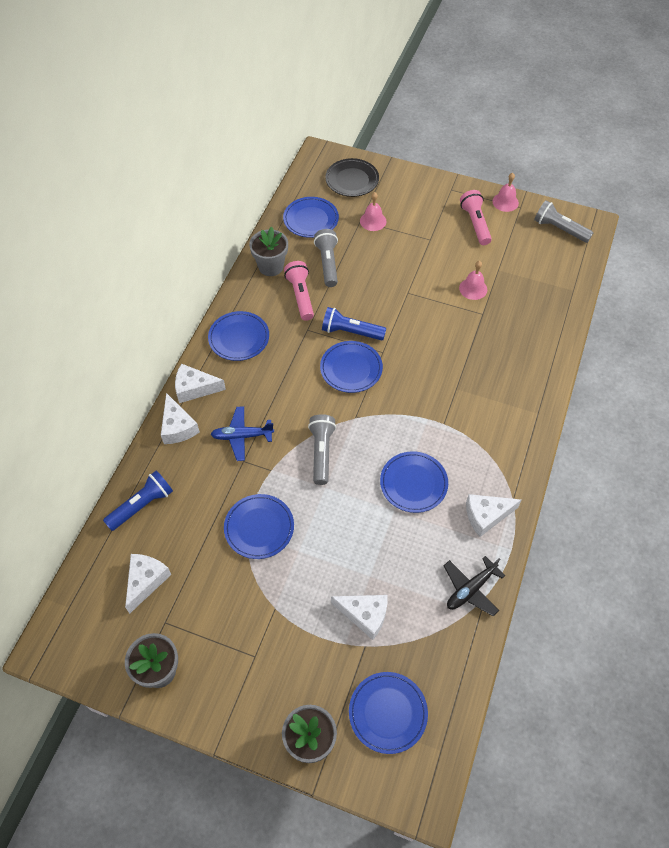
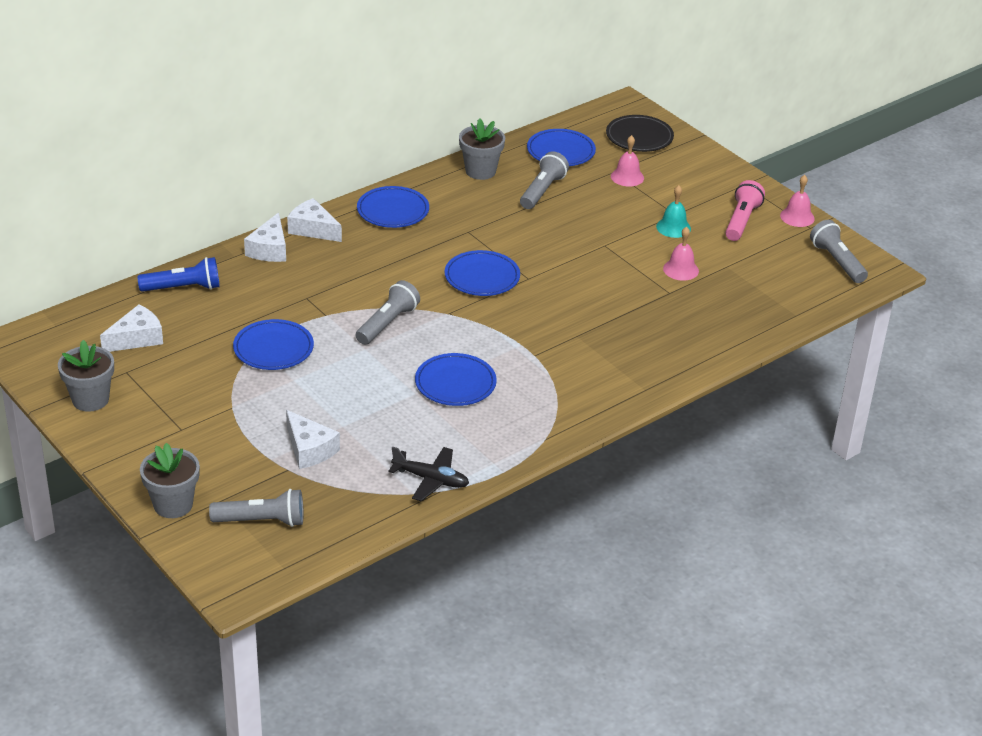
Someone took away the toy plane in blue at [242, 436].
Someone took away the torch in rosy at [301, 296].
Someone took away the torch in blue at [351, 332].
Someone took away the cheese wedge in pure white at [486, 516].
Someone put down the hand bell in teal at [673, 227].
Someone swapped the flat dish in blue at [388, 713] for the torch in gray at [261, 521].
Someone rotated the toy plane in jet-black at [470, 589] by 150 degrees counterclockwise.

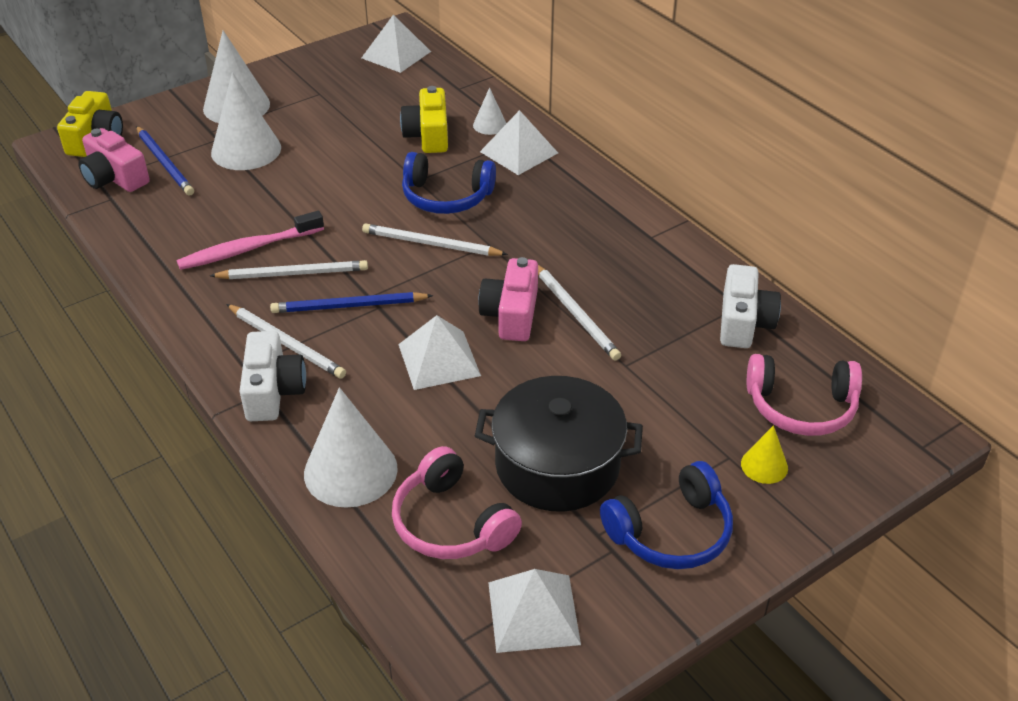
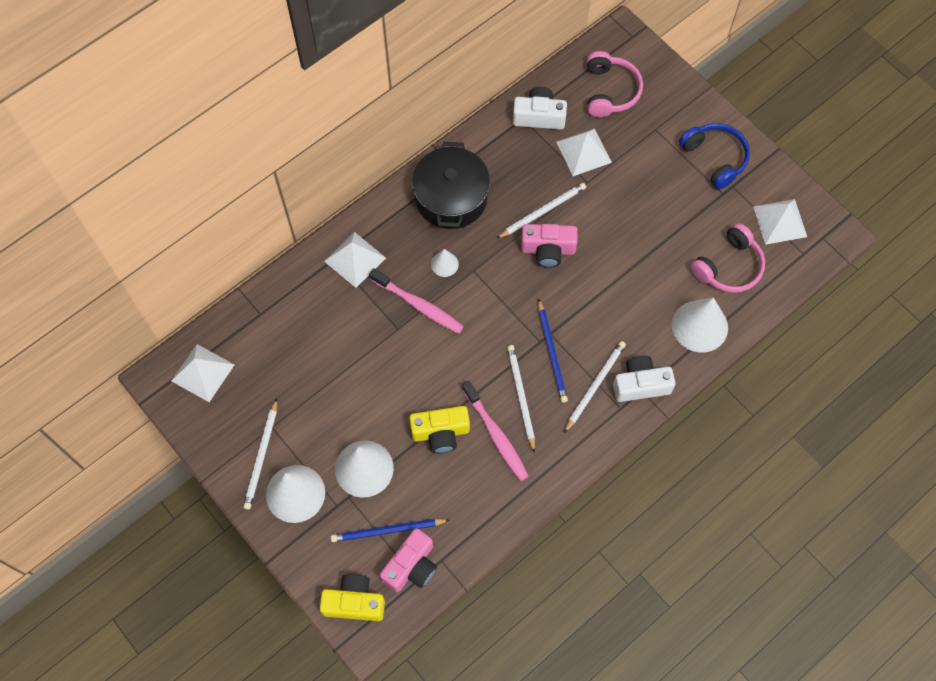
Someone took away the cone in bright yellow at [764, 465].
Someone carried the lead pencil in pure white from [431, 244] to [261, 456].
Someone carried the pyramid shape in pure white from [439, 360] to [584, 152].
Someone carried the compact camera in bright yellow from [428, 135] to [440, 433].
Someone carried the cone in pure white from [490, 125] to [444, 264].
Someone carried the stockpot in jet-black from [557, 465] to [451, 198].
Someone swapped the headphones in blue at [446, 197] for the dental brush in rosy at [418, 305].
Someone rotated the lead pencil in blue at [165, 163] by 150 degrees counterclockwise.

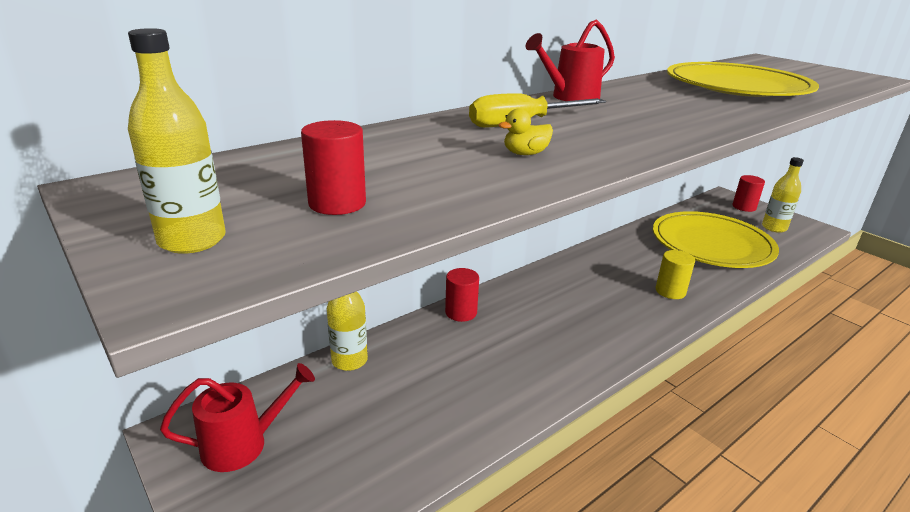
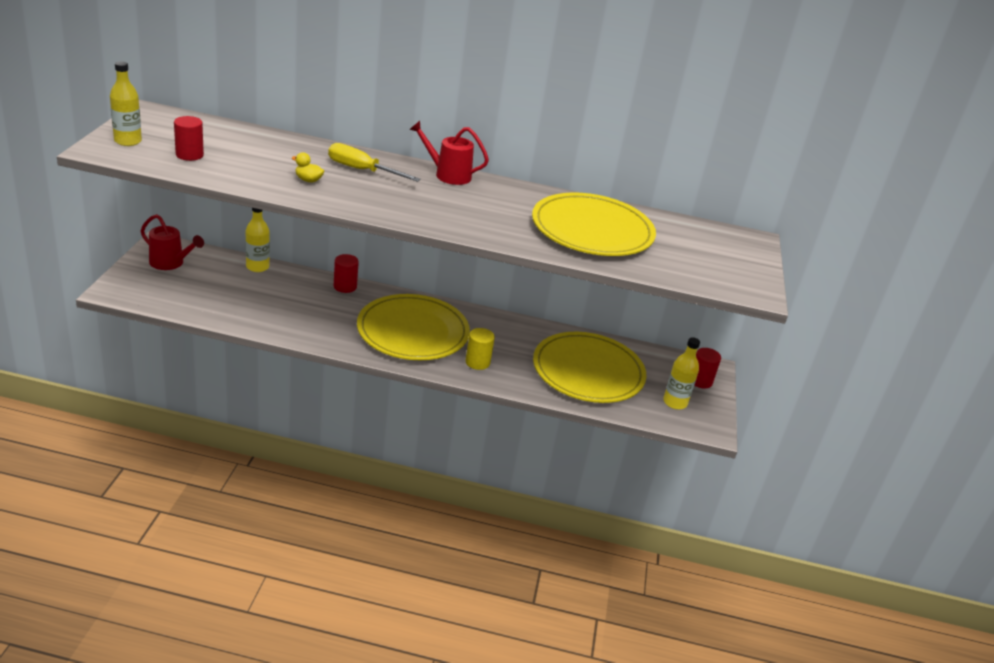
Someone put down the flat dish in bright yellow at [413, 332].

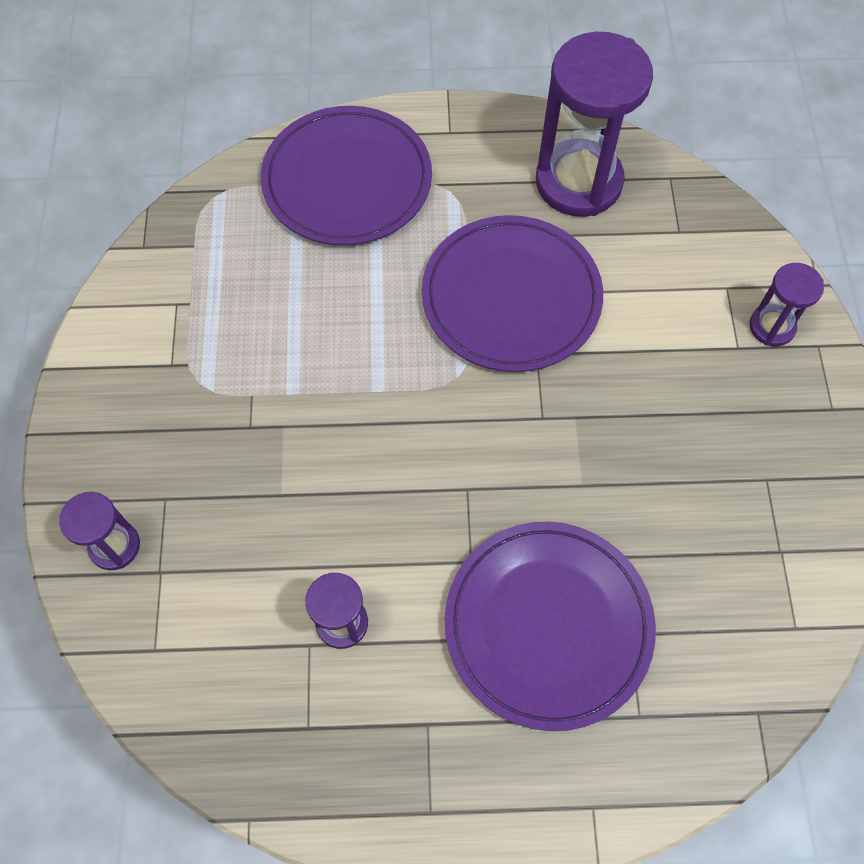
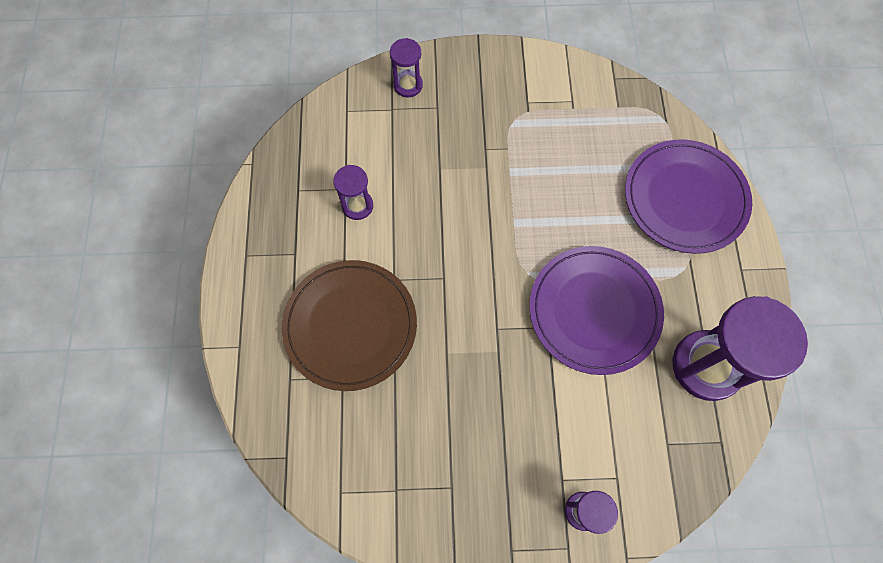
Someone repainted the flat dish in purple at [548, 625], which became the flat dish in brown at [350, 326].

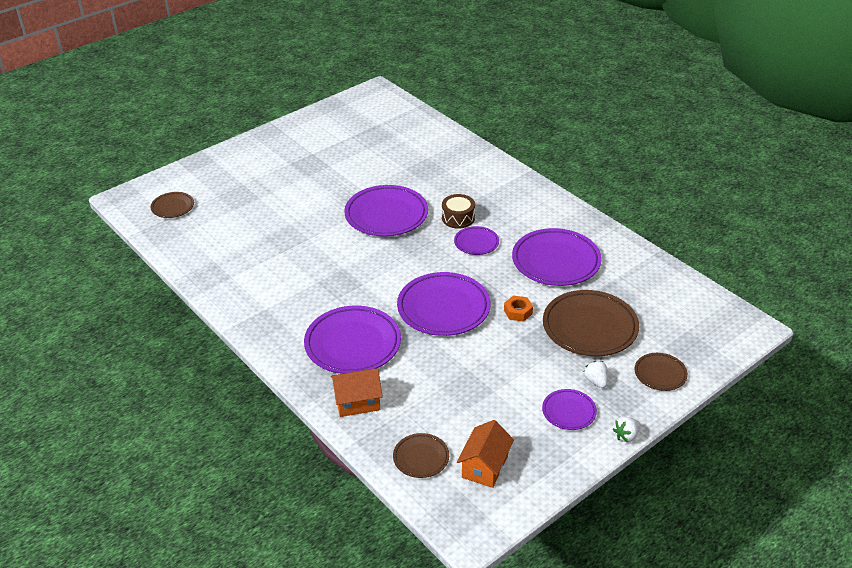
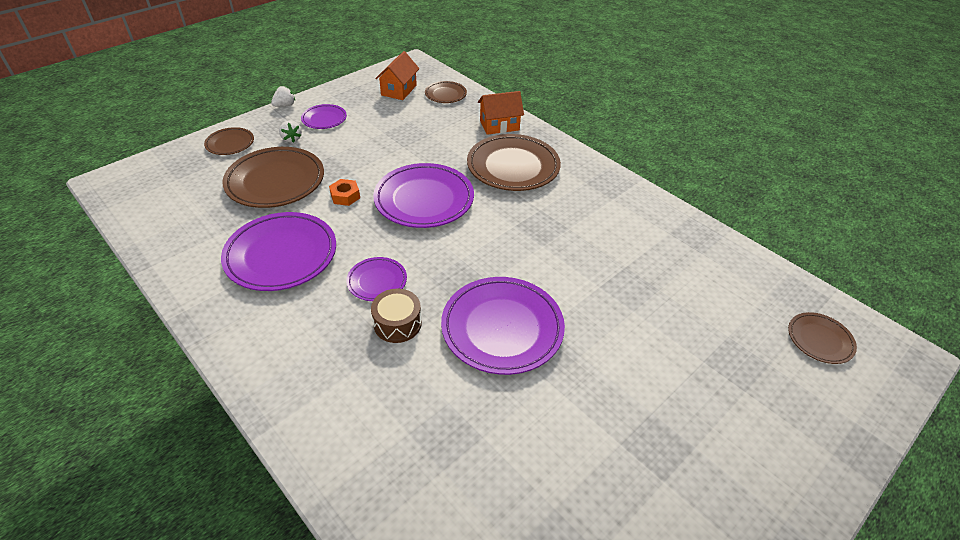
Someone repainted the flat dish in purple at [353, 344], which became the flat dish in brown at [513, 167].

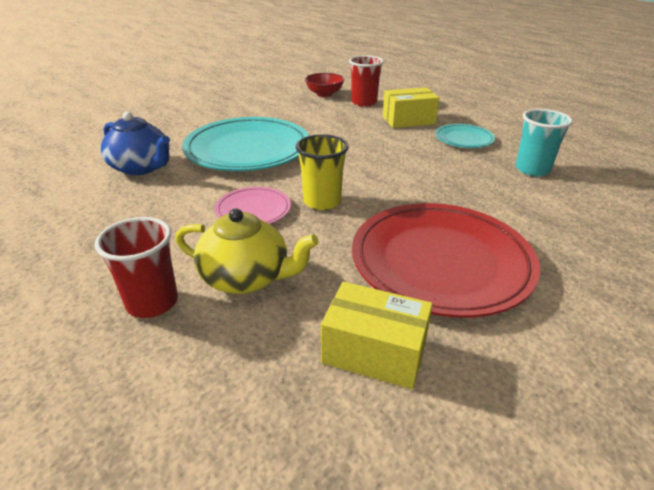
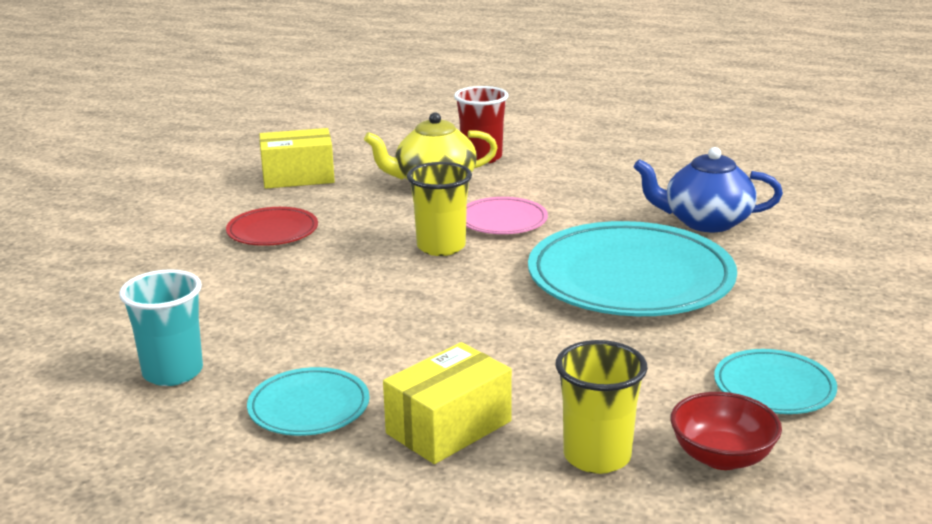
Someone put down the flat dish in teal at [774, 387].
Someone repainted the beaker in crimson at [364, 102], which became the beaker in bright yellow at [597, 456].
Someone scaled the flat dish in crimson at [441, 262] by 0.49.

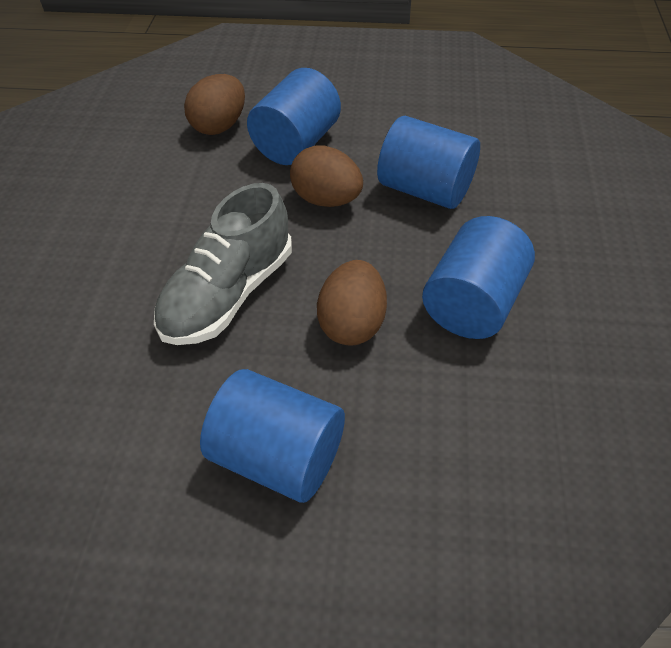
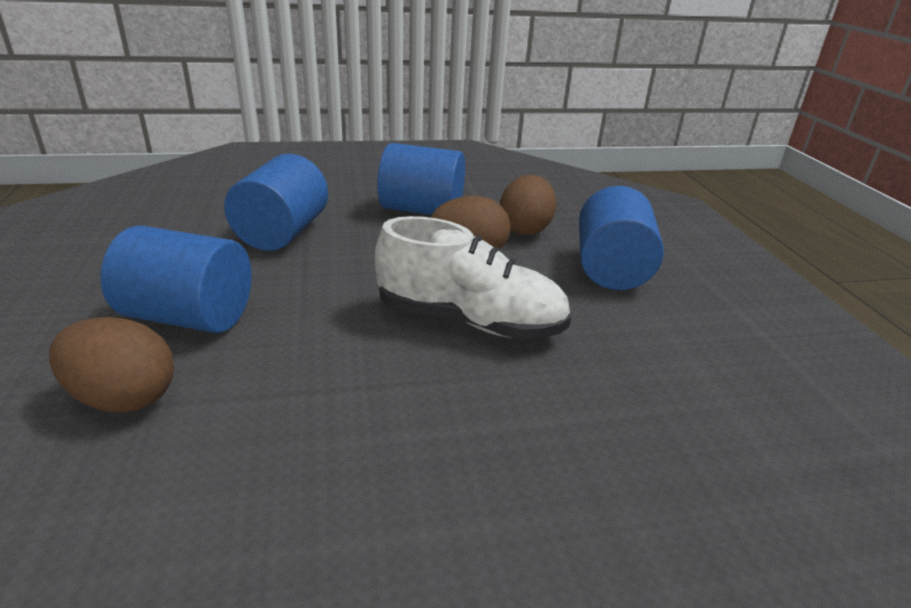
Someone carried the egg in brown from [327, 199] to [525, 229].
Someone repainted the lace-up shoe in gray at [228, 294], which became the lace-up shoe in pure white at [470, 321].

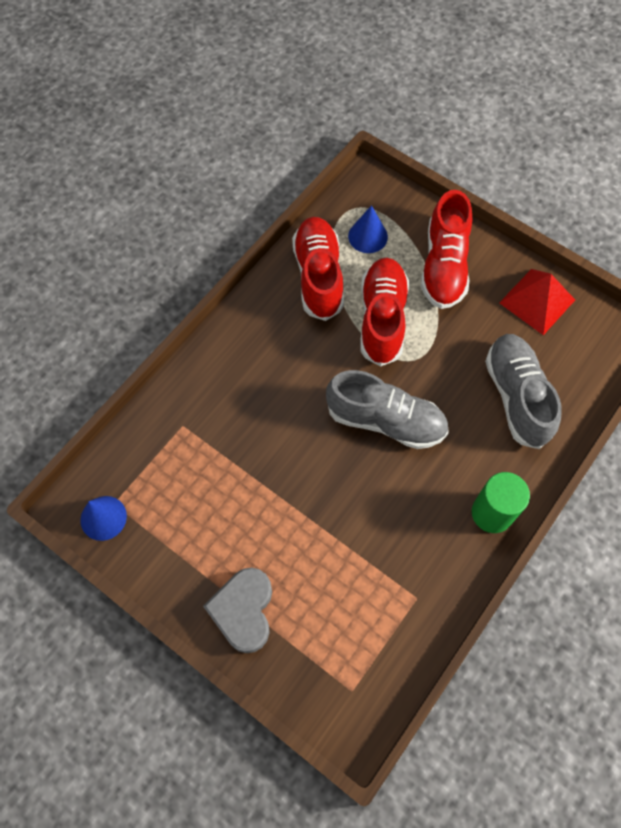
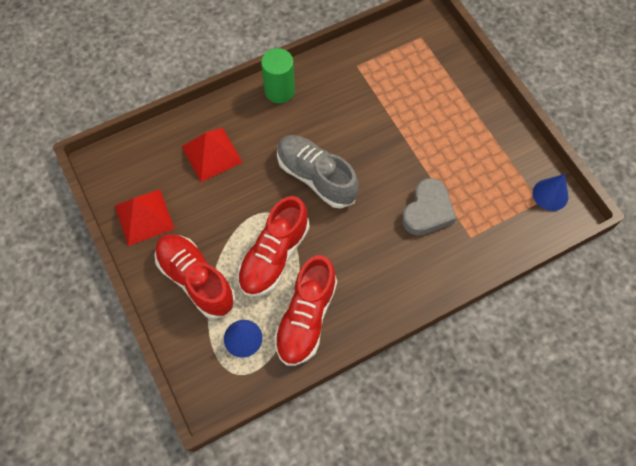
Someone carried the heart shape in gray from [243, 611] to [427, 211].
Someone swapped the lace-up shoe in gray at [516, 396] for the pyramid shape in crimson at [211, 154].
Someone rotated the lace-up shoe in crimson at [444, 266] by 75 degrees counterclockwise.

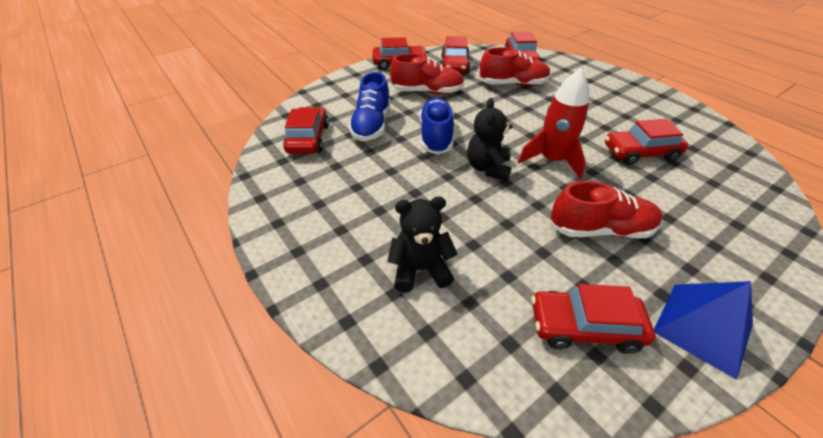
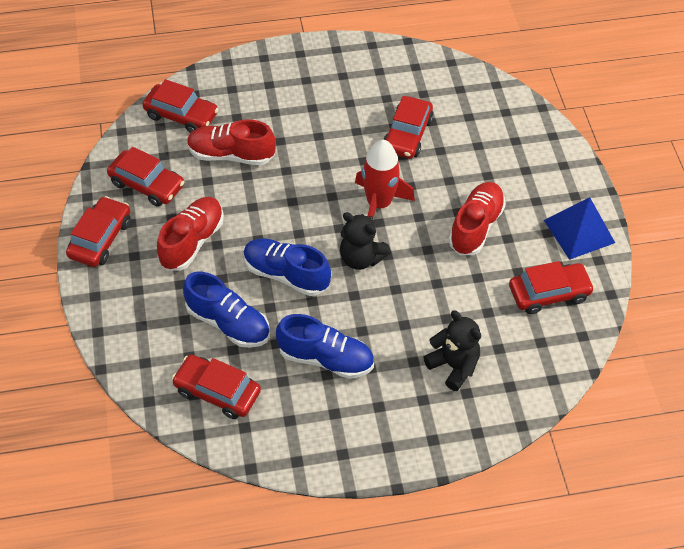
Someone put down the lace-up shoe in blue at [325, 358].
Someone rotated the teddy in jet-black at [420, 269] by 120 degrees clockwise.
Someone rotated the lace-up shoe in crimson at [513, 84] by 105 degrees counterclockwise.
Someone rotated the car in crimson at [584, 327] by 135 degrees counterclockwise.

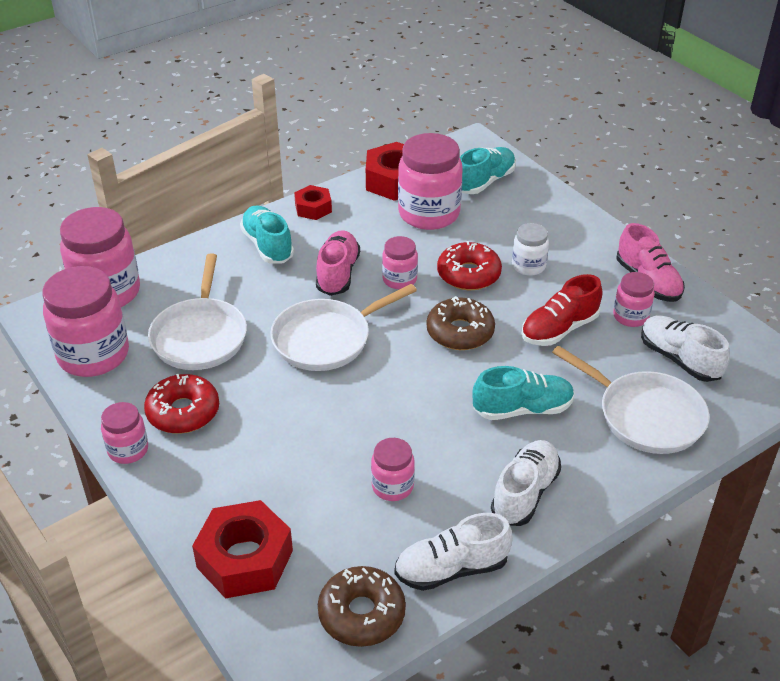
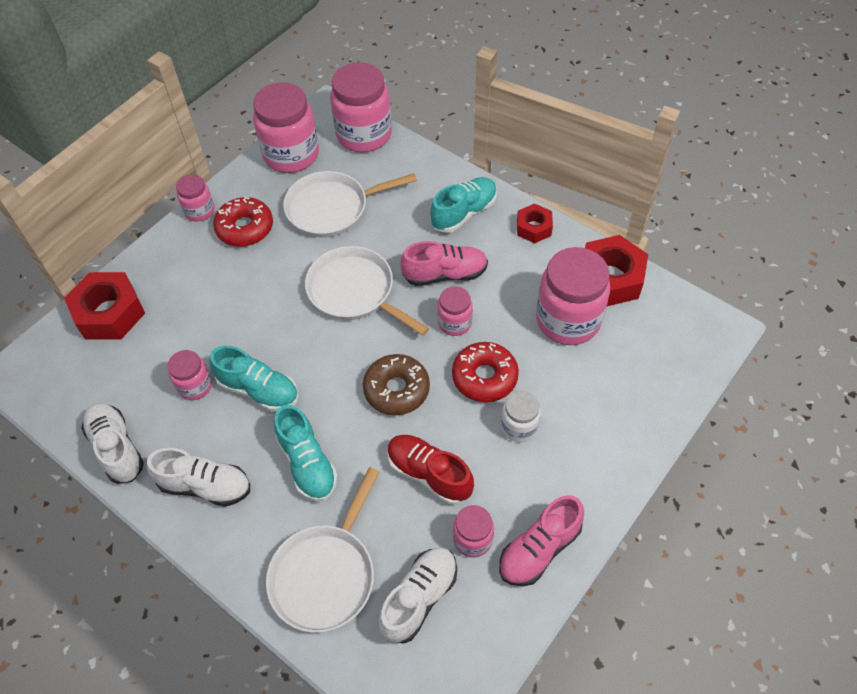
Someone took away the donut in brown at [361, 614].
Someone carried the lace-up shoe in teal from [484, 182] to [258, 390].

